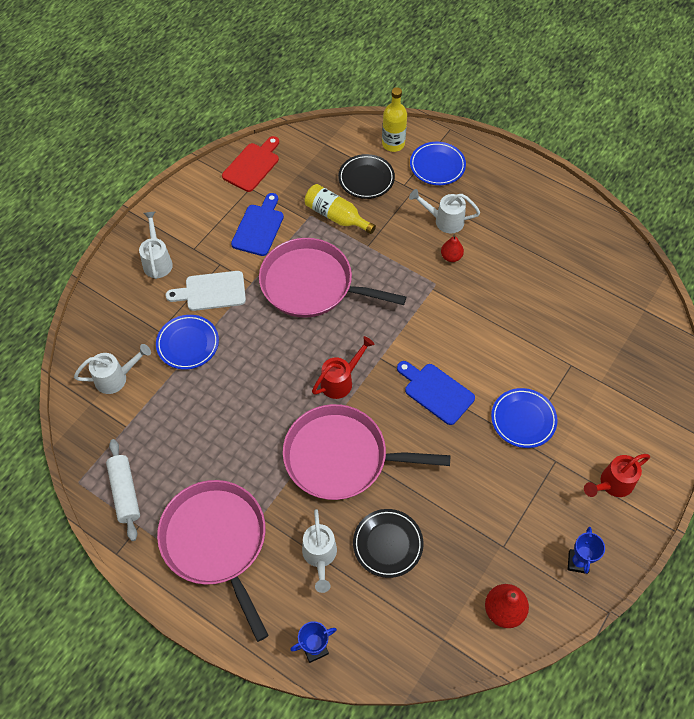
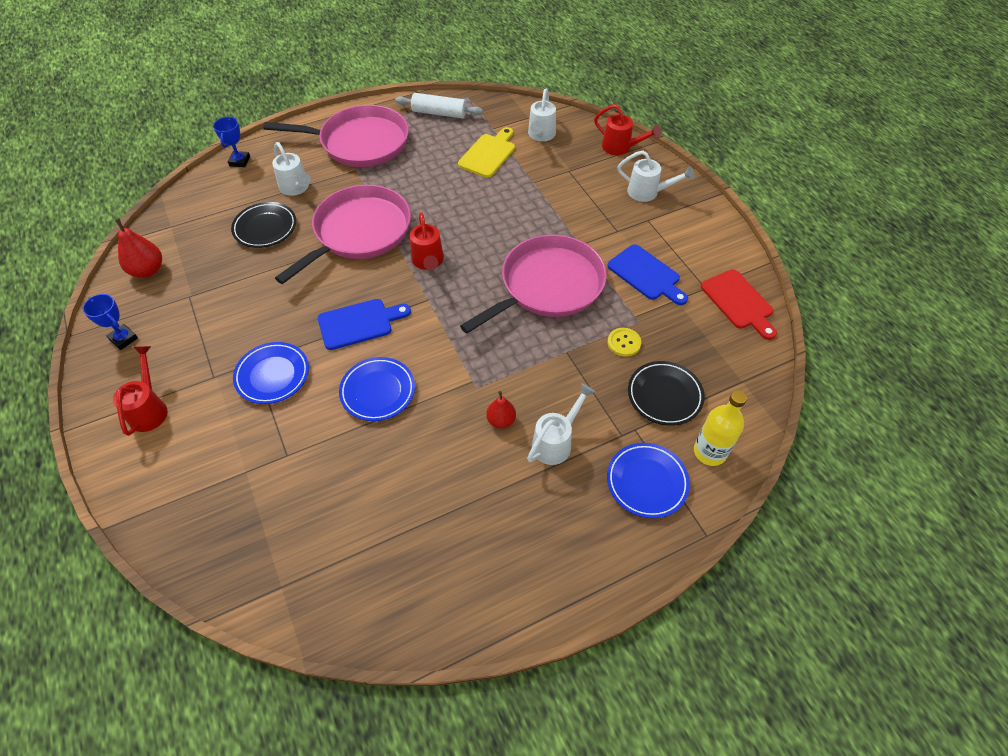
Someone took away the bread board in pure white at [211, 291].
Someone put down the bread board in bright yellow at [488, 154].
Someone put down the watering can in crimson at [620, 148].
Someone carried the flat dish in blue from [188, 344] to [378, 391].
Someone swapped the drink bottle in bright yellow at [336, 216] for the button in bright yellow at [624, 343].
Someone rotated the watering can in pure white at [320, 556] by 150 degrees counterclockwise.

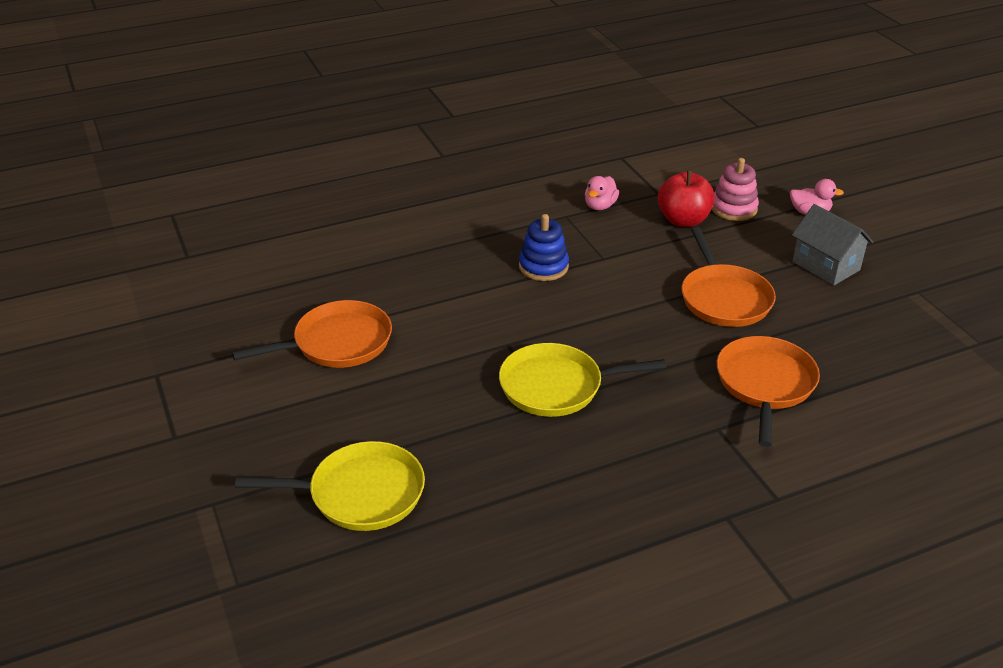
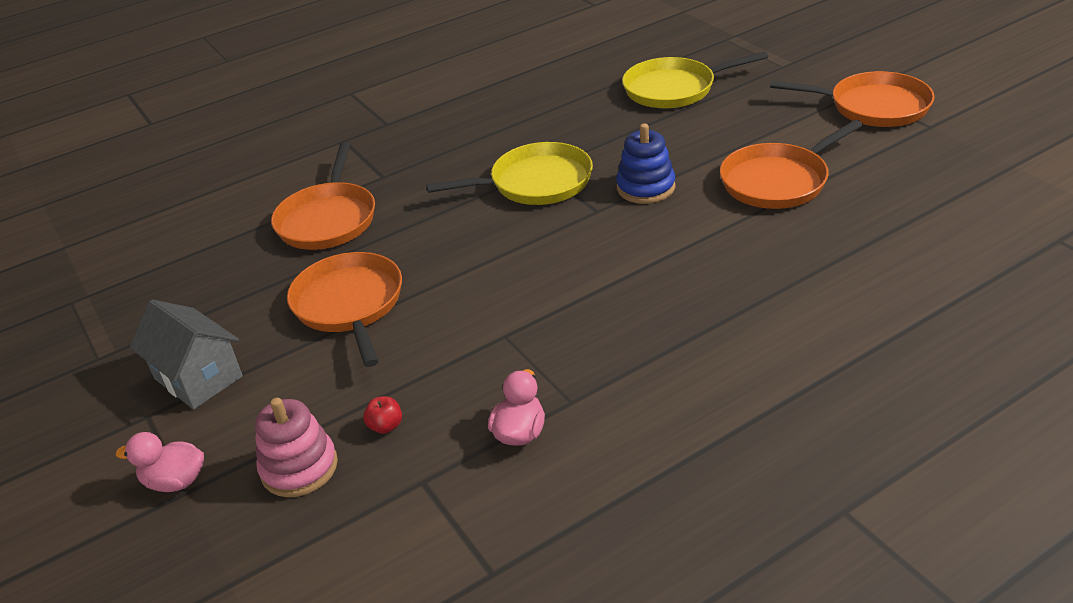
Someone put down the frying pan in orange at [874, 107].
Someone carried the stacking toy in blue from [543, 266] to [645, 188].
Someone scaled the apple fruit in crimson at [683, 220] by 0.43.

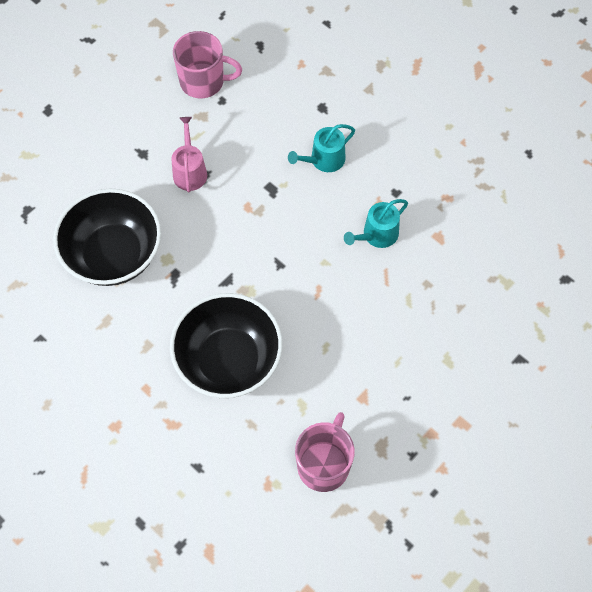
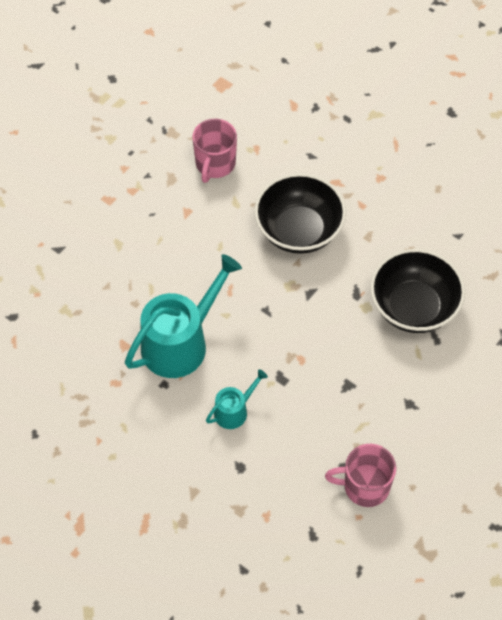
Someone took away the watering can in rosy at [190, 171].
Someone scaled the watering can in teal at [377, 235] by 2.02.

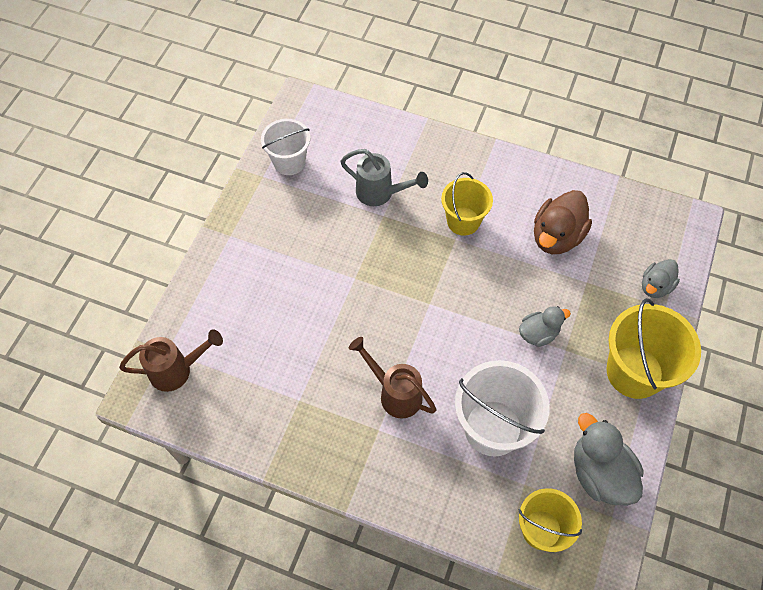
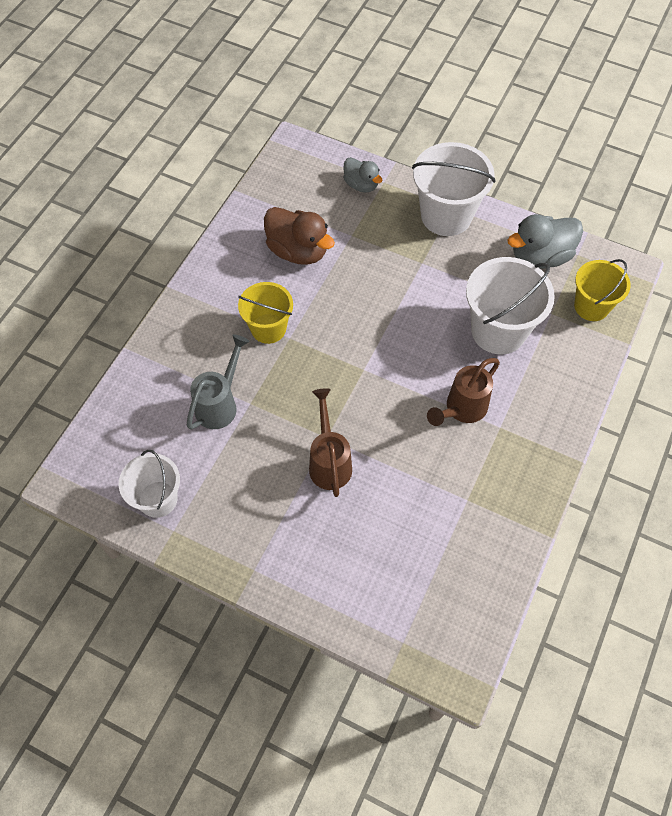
Someone took away the duck in gray at [538, 333].
Someone carried the watering can in brown from [177, 370] to [329, 461].
Someone repainted the bucket in bright yellow at [634, 372], which became the bucket in pure white at [446, 215].

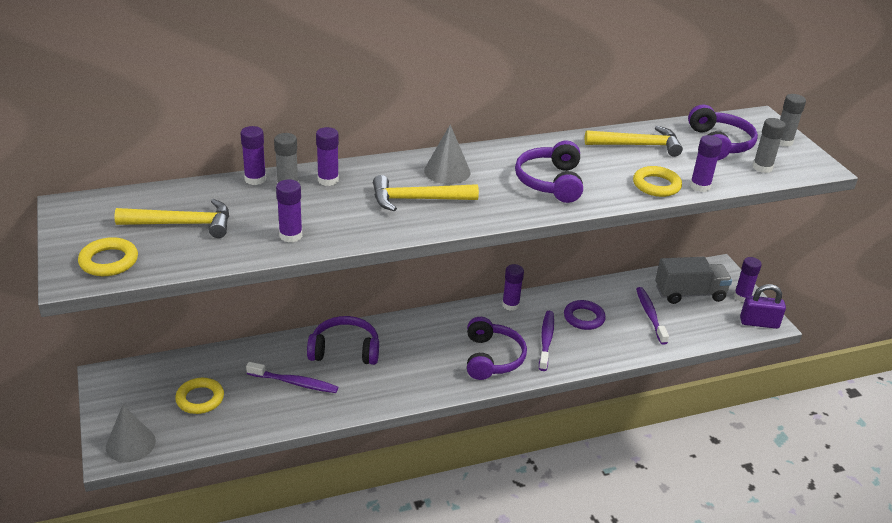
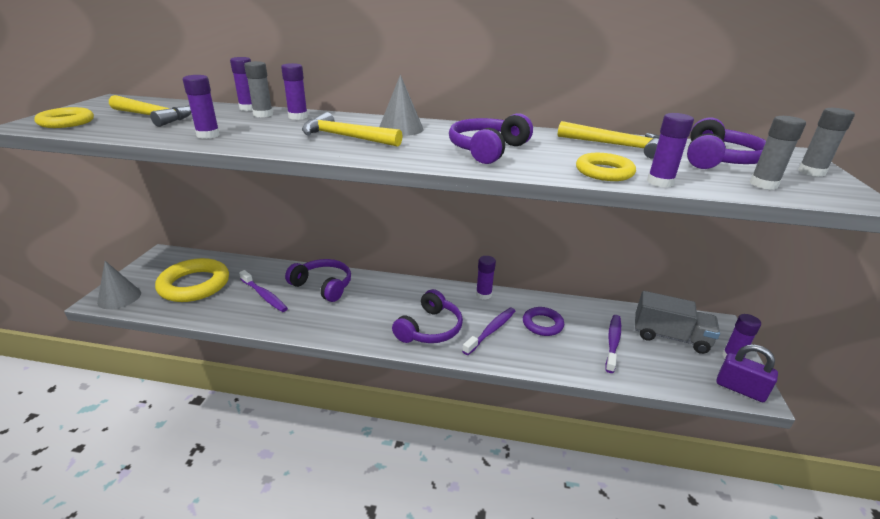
Someone scaled the hoop in bright yellow at [200, 399] by 1.76.

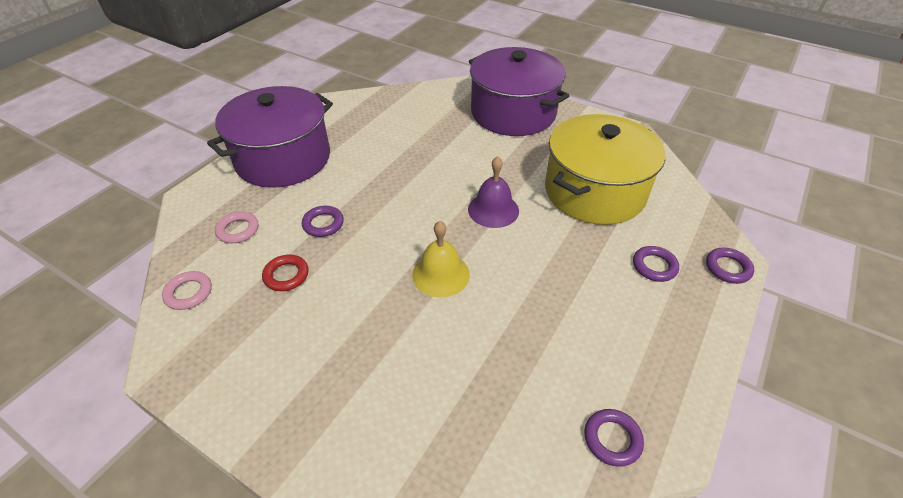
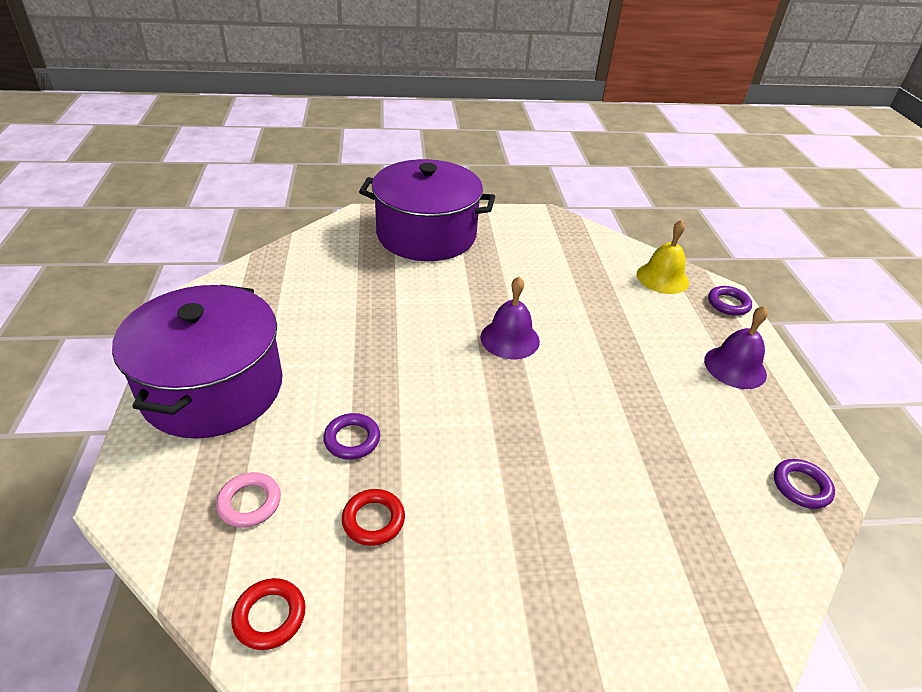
Someone took away the stockpot in bright yellow at [594, 191].
Someone took away the hoop in purple at [654, 266].
Someone put down the hand bell in purple at [735, 367].
Someone carried the hand bell in bright yellow from [441, 274] to [662, 278].
Someone repainted the hoop in rosy at [188, 293], which became the hoop in crimson at [270, 616].

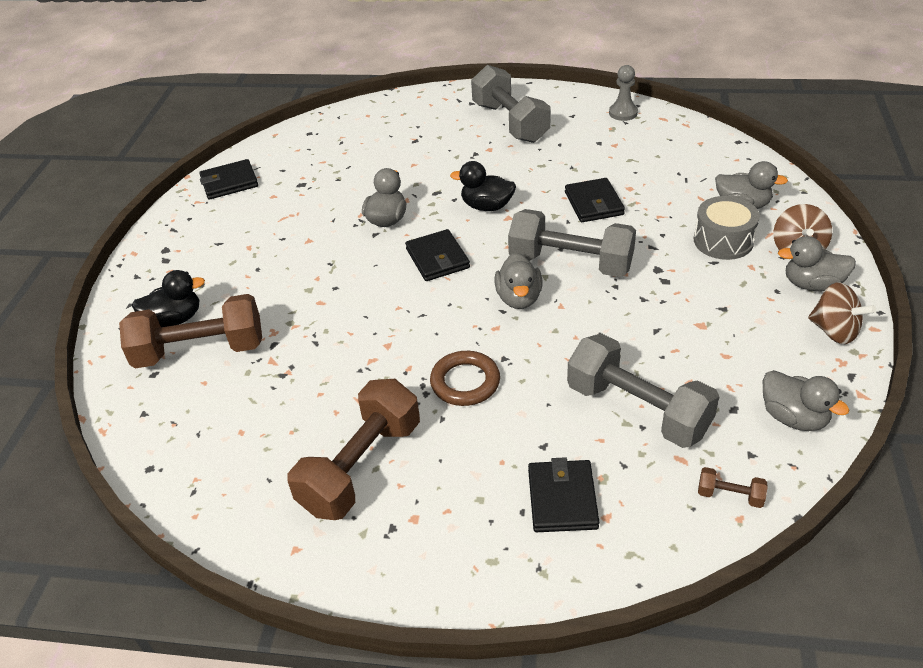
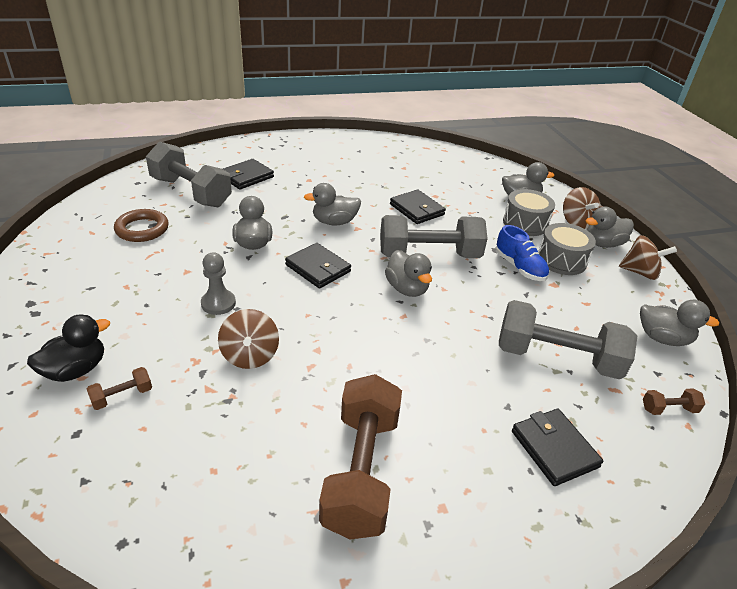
Someone put down the whirligig in brown at [250, 355].
Someone put down the lace-up shoe in blue at [519, 267].
Someone put down the toy drum in gray at [561, 260].
Someone carried the card wallet in jet-black from [229, 182] to [246, 177].
Someone carried the hoop in brown from [465, 382] to [142, 229].
Someone carried the dumbbell in gray from [510, 122] to [191, 192].
Someone carried the game pawn in gray from [623, 113] to [218, 303].
Someone repainted the duck in jet-black at [487, 206], which became the duck in gray at [334, 222].
Someone scaled the dumbbell in brown at [200, 351] by 0.41.

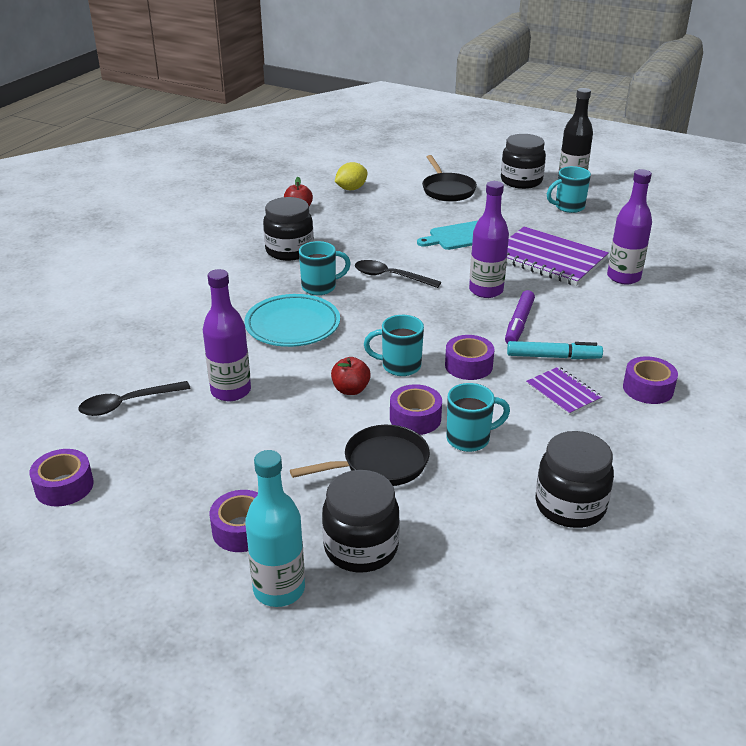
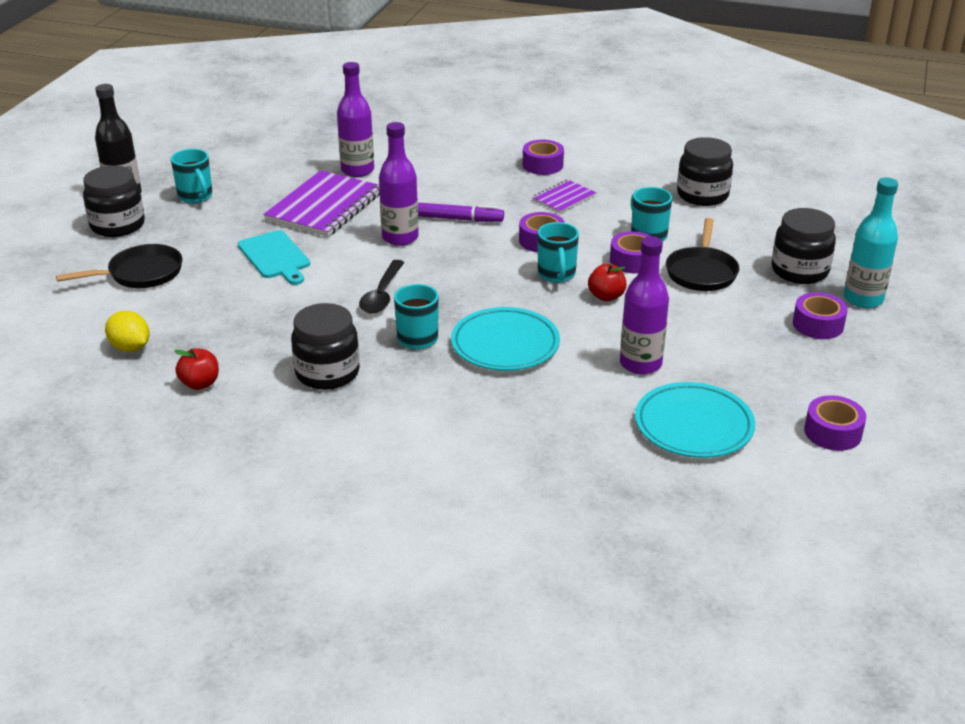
Someone took away the marker pen in teal at [553, 357].
Someone swapped the spoon in jet-black at [127, 404] for the flat dish in teal at [693, 426].
Someone rotated the frying pan in jet-black at [380, 463] by 135 degrees counterclockwise.

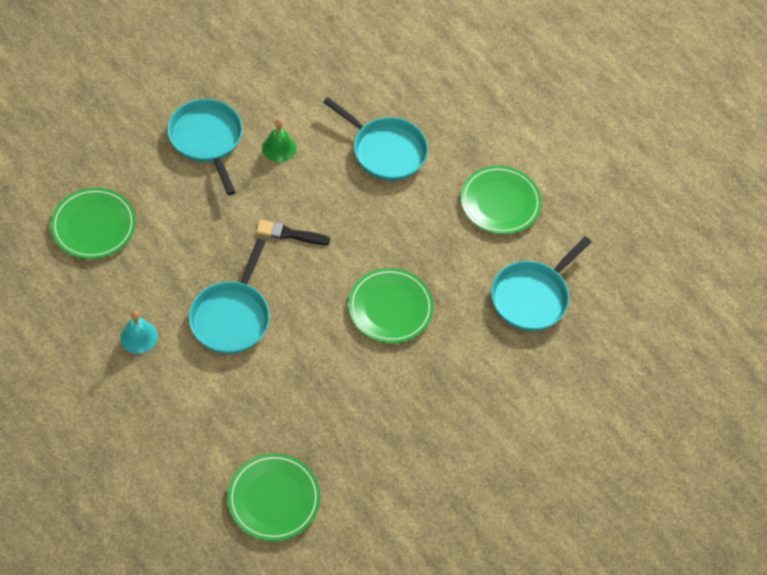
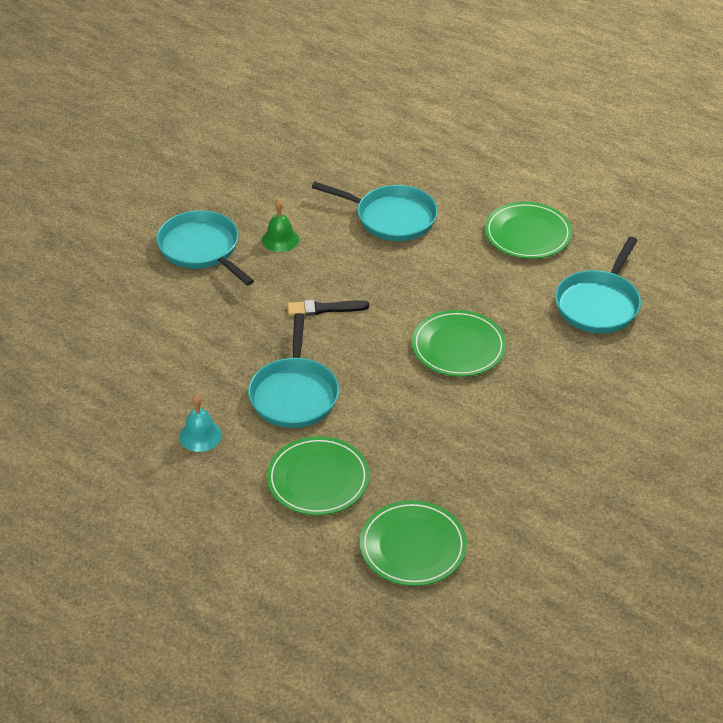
Someone carried the flat dish in emerald from [94, 225] to [318, 479].

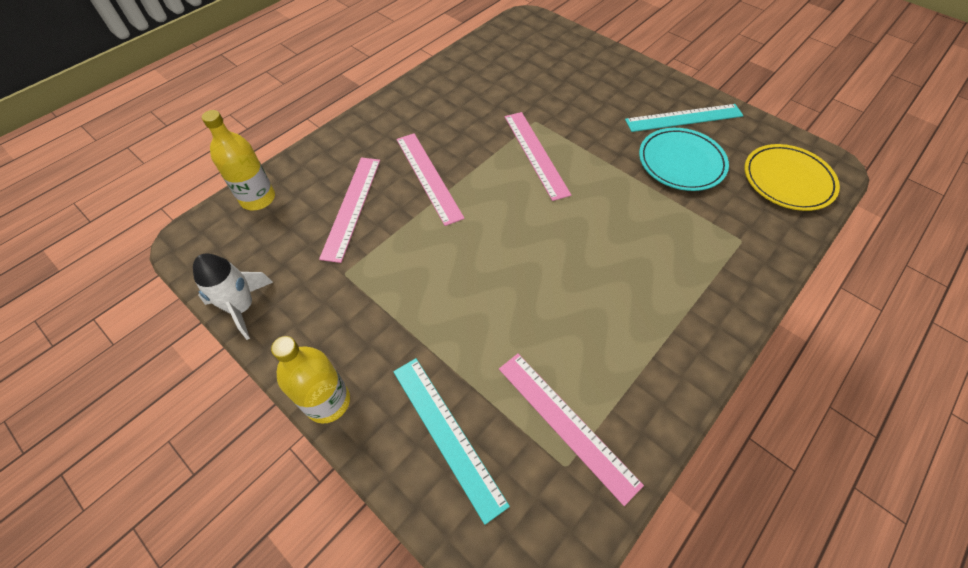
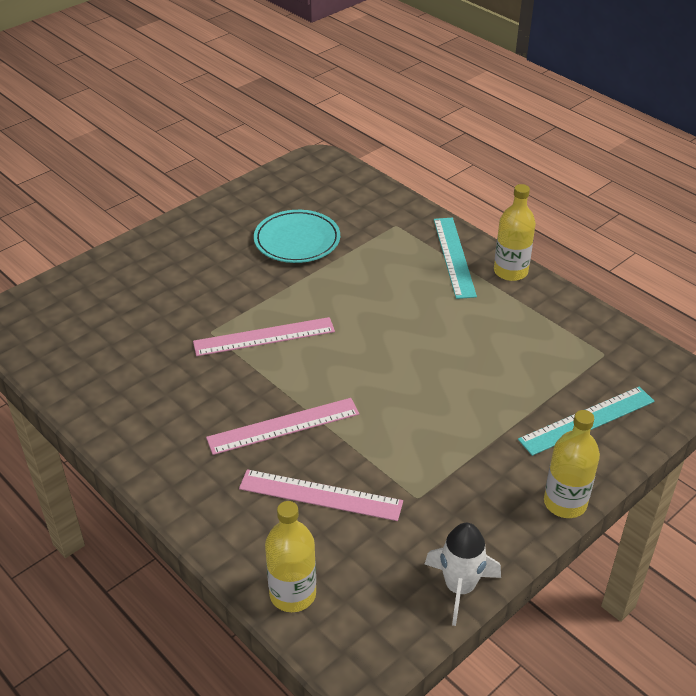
Someone took away the measuring stick in rosy at [566, 424].
Someone took away the flat dish in bright yellow at [787, 180].
Someone put down the drink bottle in bright yellow at [510, 271].
Someone carried the measuring stick in teal from [684, 118] to [454, 257].

